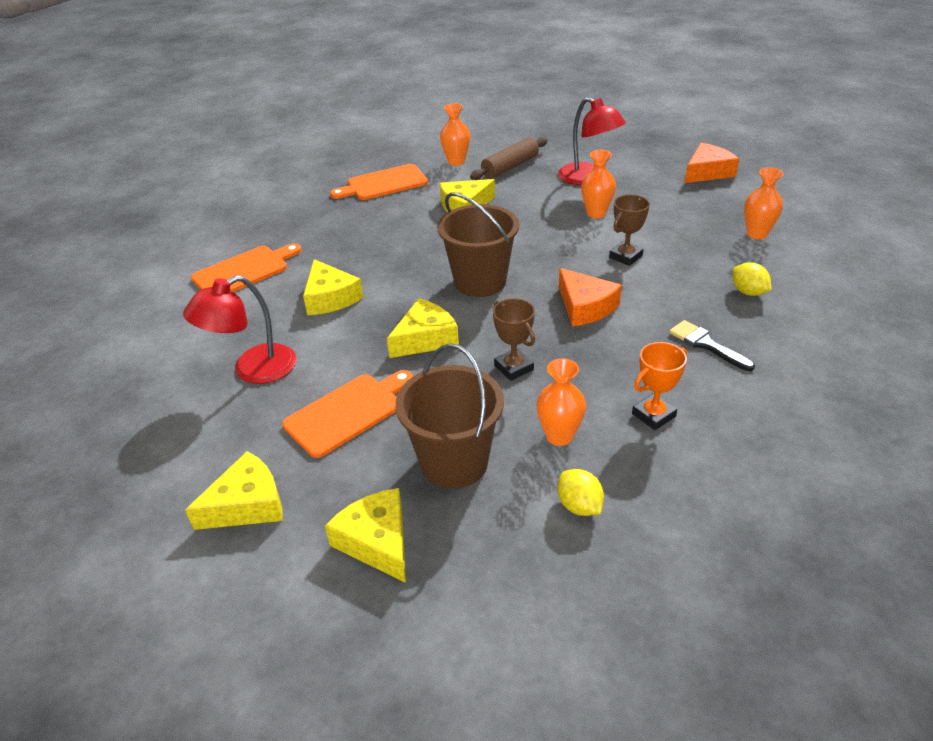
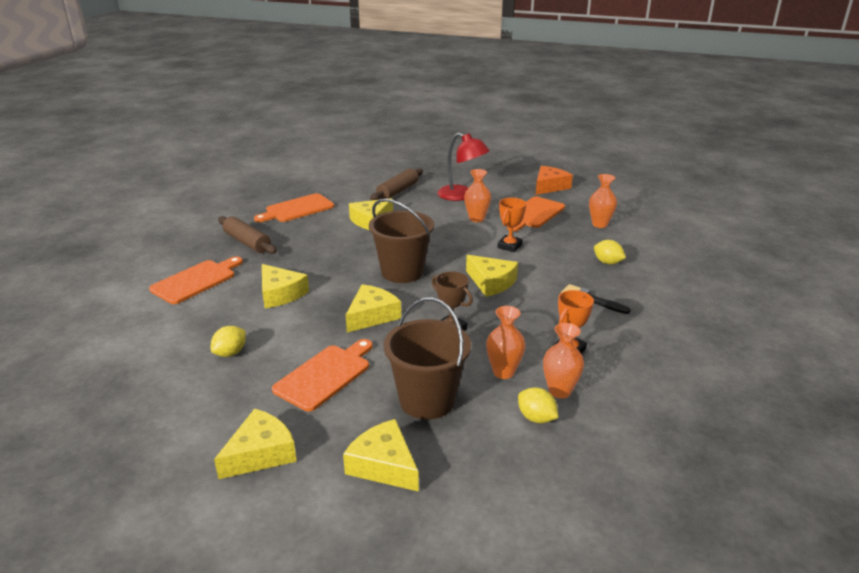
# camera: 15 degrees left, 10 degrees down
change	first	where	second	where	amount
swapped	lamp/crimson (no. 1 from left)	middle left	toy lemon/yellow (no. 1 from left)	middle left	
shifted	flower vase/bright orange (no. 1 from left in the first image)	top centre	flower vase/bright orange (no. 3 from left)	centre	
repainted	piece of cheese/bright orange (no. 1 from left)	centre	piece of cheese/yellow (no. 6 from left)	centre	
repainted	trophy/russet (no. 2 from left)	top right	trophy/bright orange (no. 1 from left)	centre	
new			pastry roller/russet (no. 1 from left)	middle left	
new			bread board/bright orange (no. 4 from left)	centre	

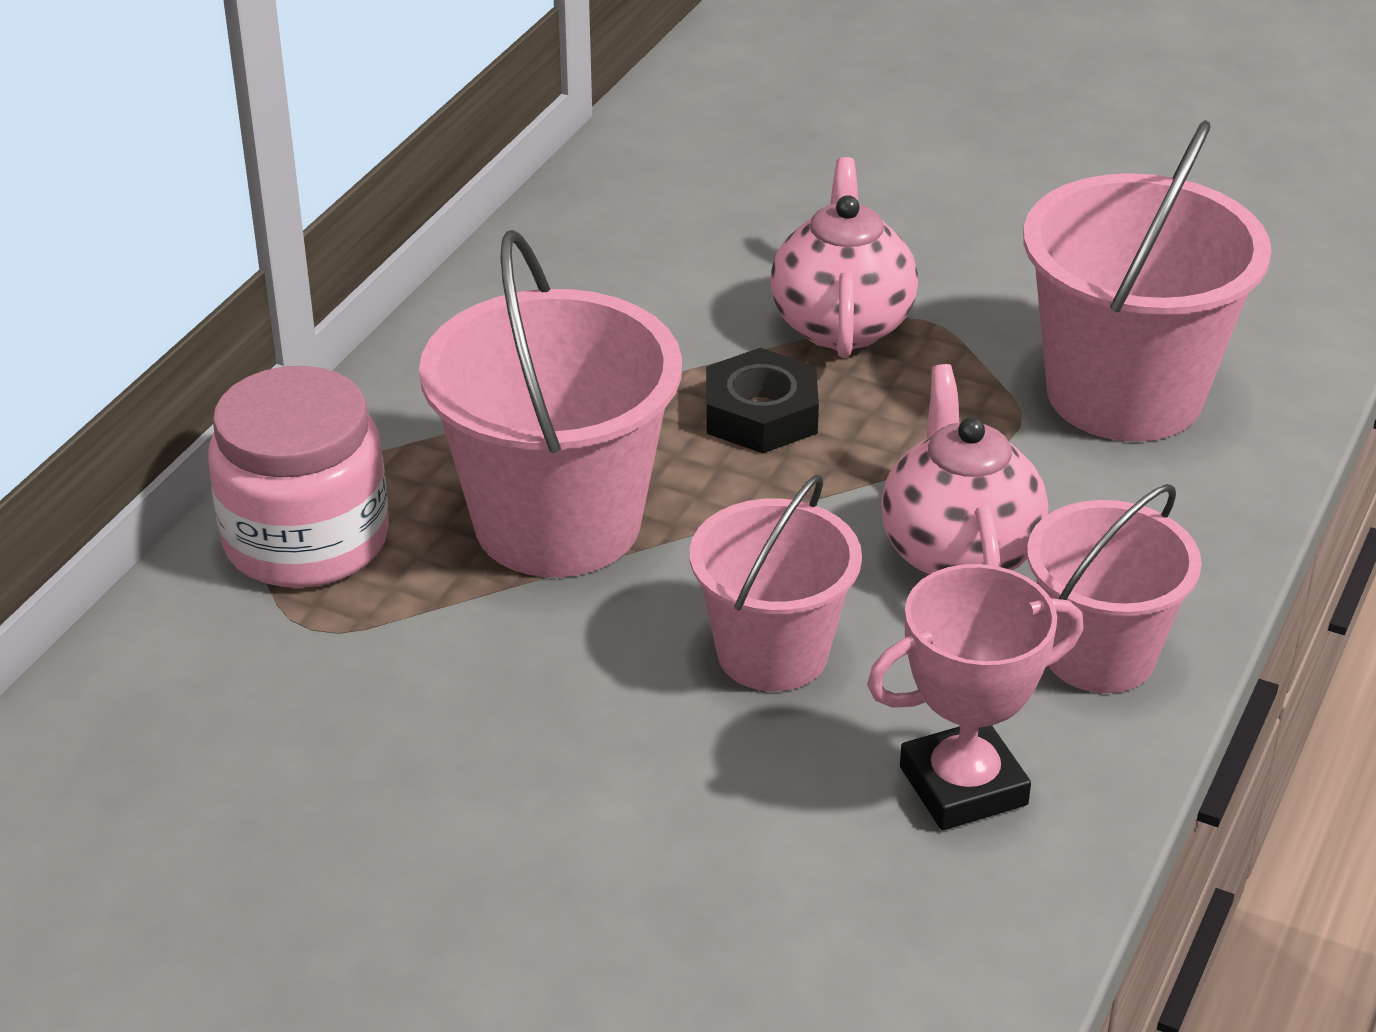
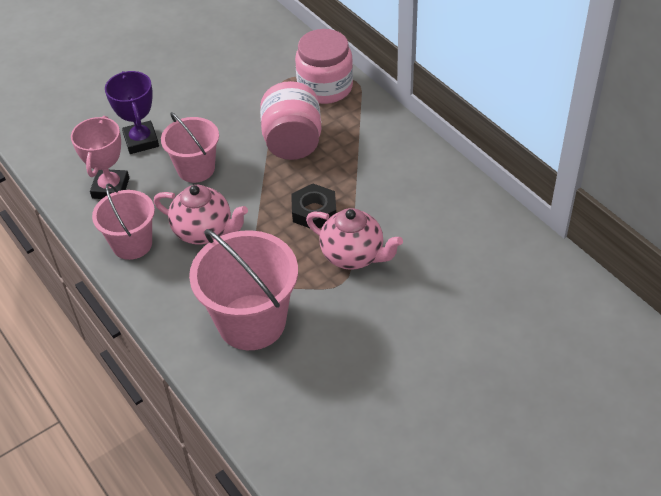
# camera: 120 degrees right, 10 degrees up
change	first	where	second	where	amount
swapped	bucket/pink (no. 1 from left)	centre	preserve jar/pink (no. 1 from left)	top centre	
new			trophy/violet	top left	

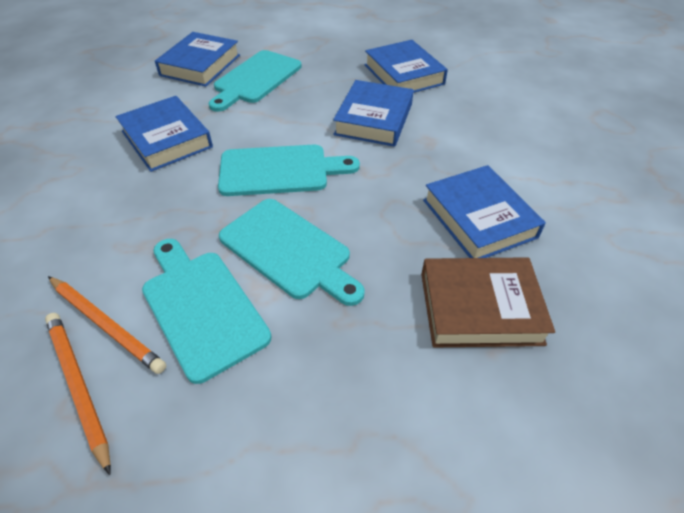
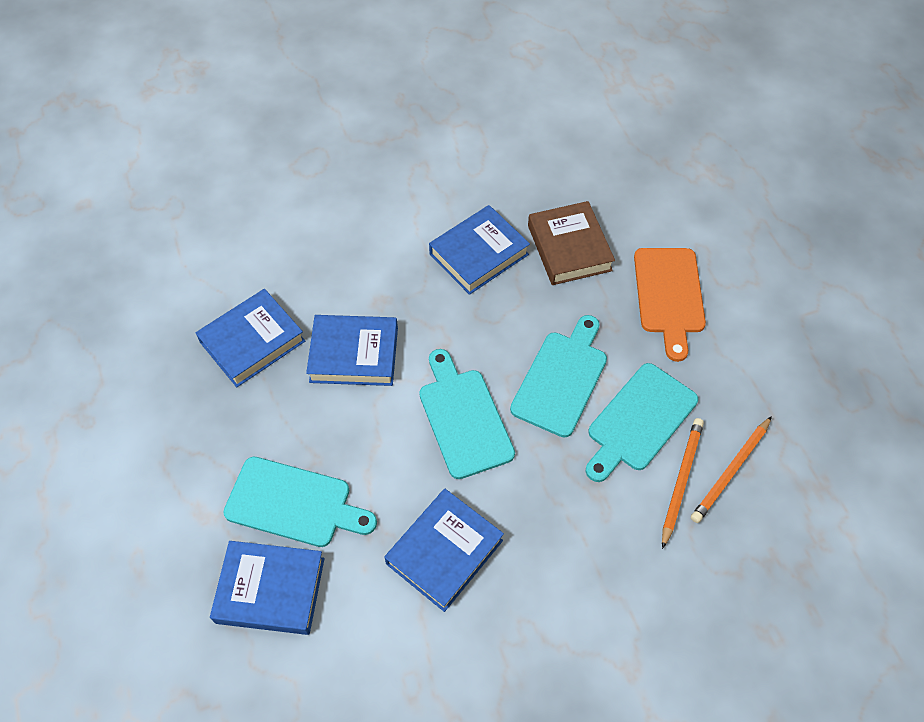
# camera: 105 degrees left, 10 degrees up
change	first	where	second	where	amount
new			bread board/bright orange	middle right	

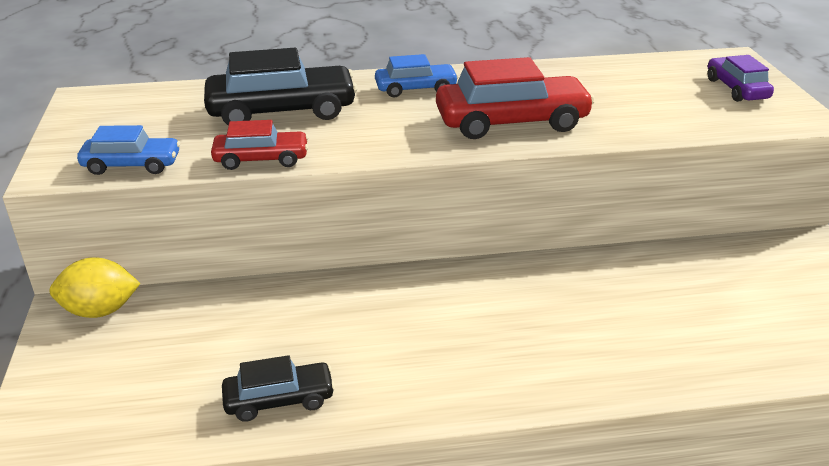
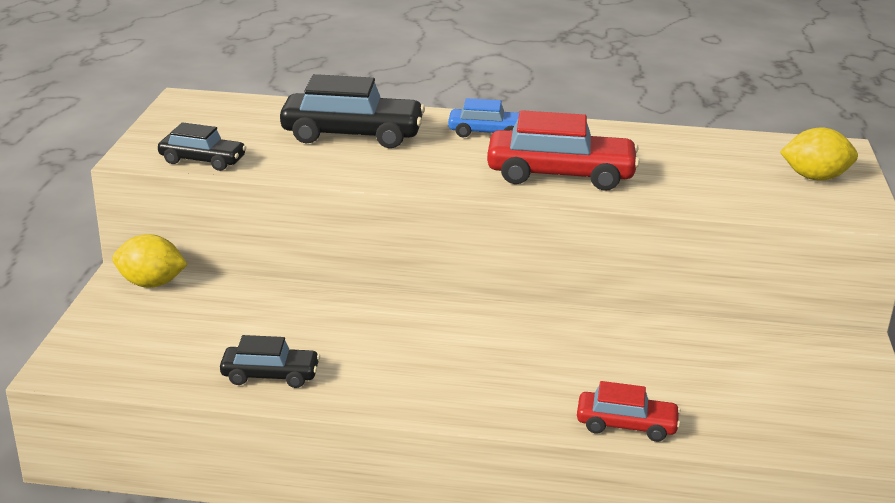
# camera: 15 degrees right, 5 degrees down
change	first	where	second	where	amount
repainted	toy car/cobalt (no. 1 from left)	top left	toy car/ebony (no. 1 from left)	top left	
shifted	toy car/crimson (no. 1 from left in the first image)	top left	toy car/crimson (no. 2 from left)	bottom right	
swapped	toy car/violet	top right	toy lemon/yellow (no. 2 from left)	top right	

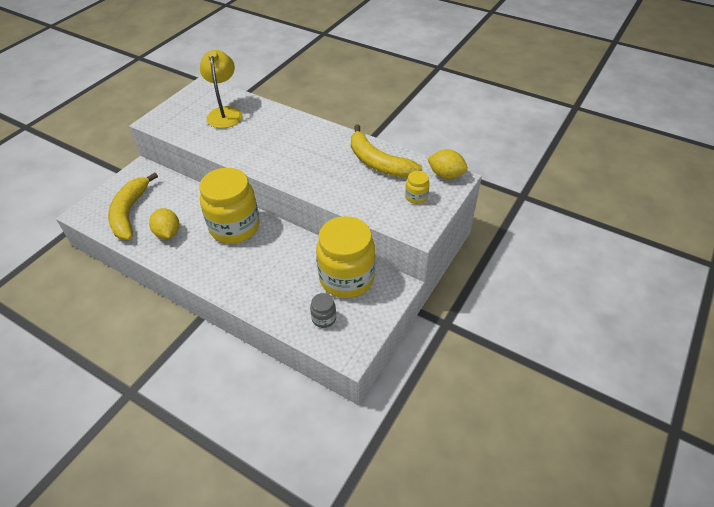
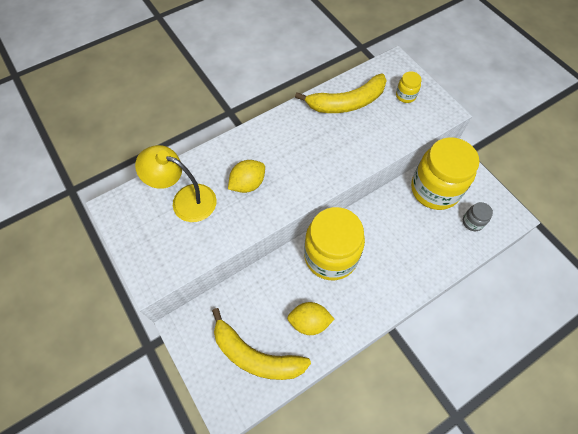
# camera: 65 degrees left, 15 degrees up
change	first	where	second	where	amount
shifted	toy lemon/yellow (no. 2 from left in the first image)	top centre	toy lemon/yellow (no. 1 from left)	centre	

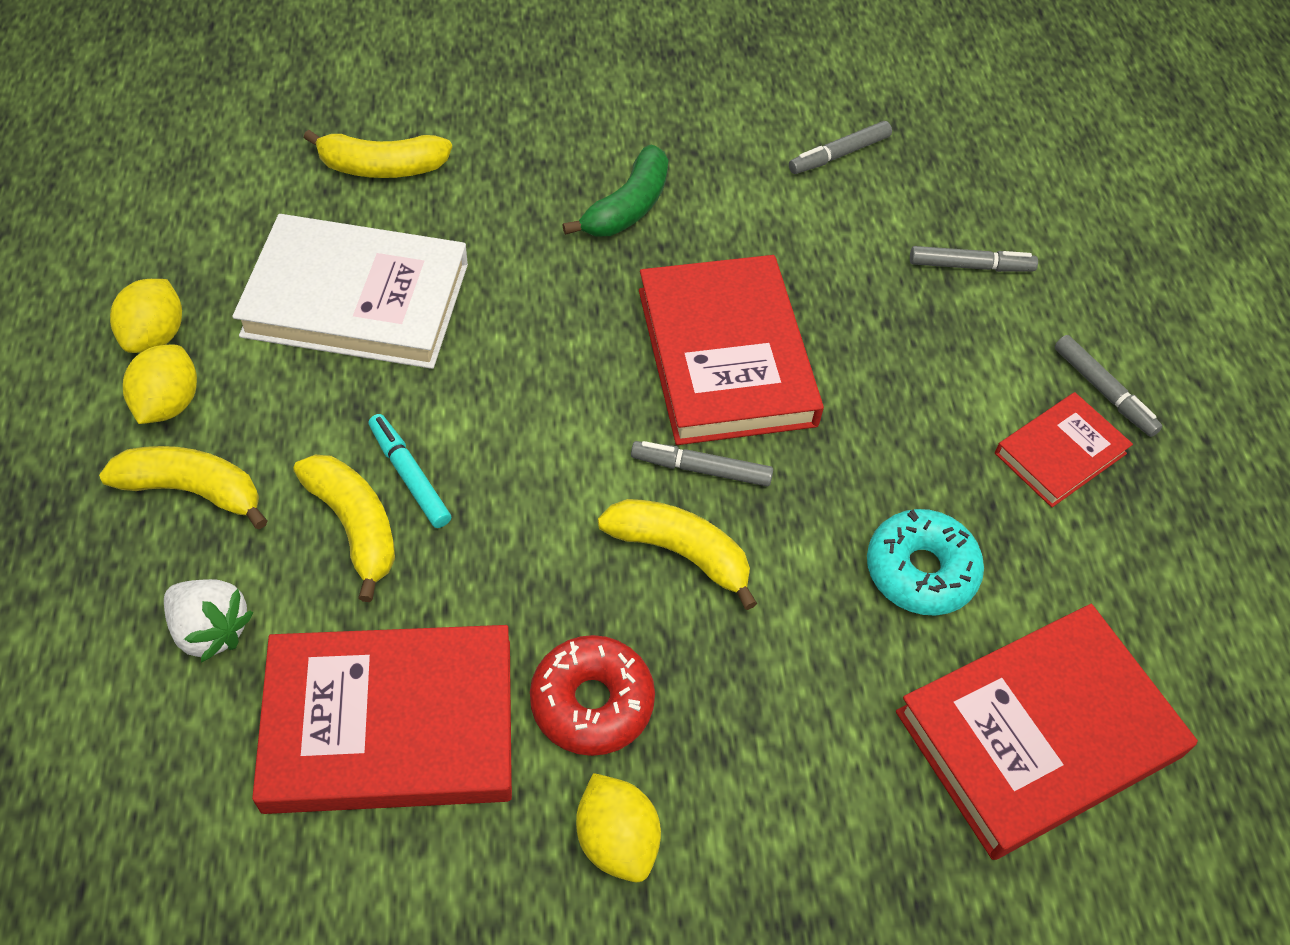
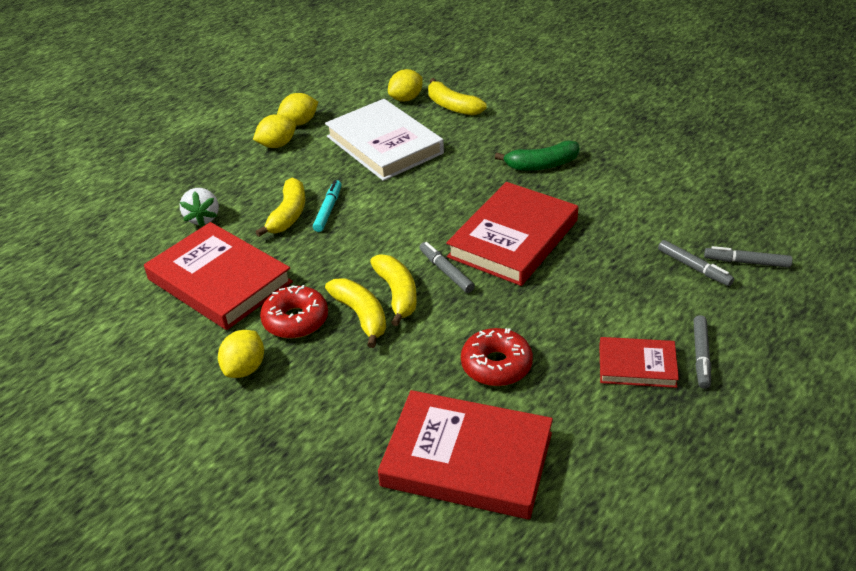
# camera: 50 degrees right, 15 degrees down
change	first	where	second	where	amount
shifted	toy banana/yellow (no. 1 from left in the first image)	middle left	toy banana/yellow (no. 2 from left)	centre	
shifted	felt pen/ash-grey (no. 2 from left in the first image)	top centre	felt pen/ash-grey (no. 4 from left)	middle right	
repainted	donut/teal	middle right	donut/crimson (no. 2 from left)	centre	
new			toy lemon/yellow (no. 4 from left)	top centre	

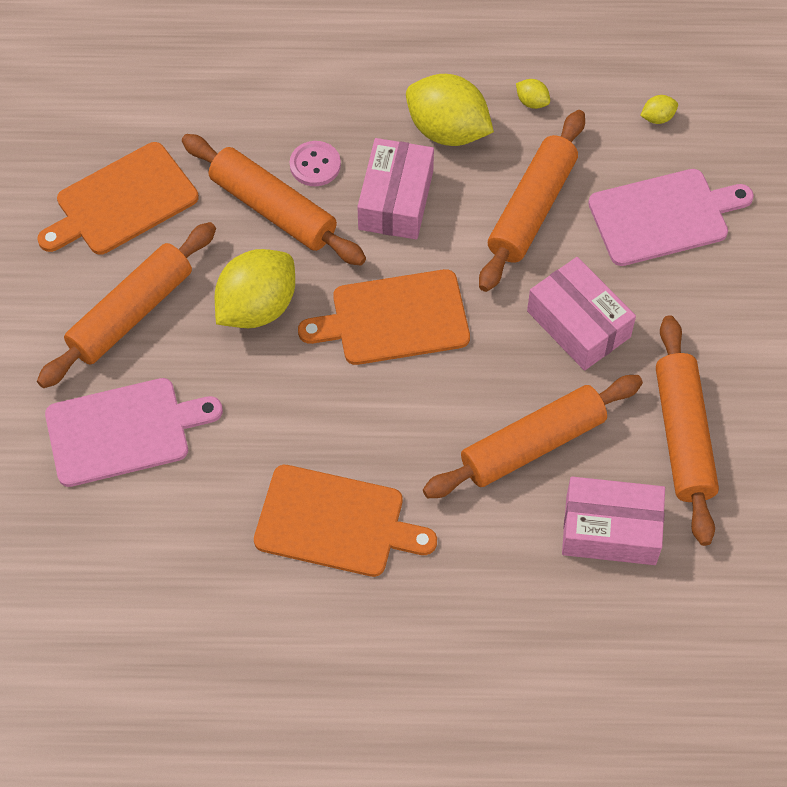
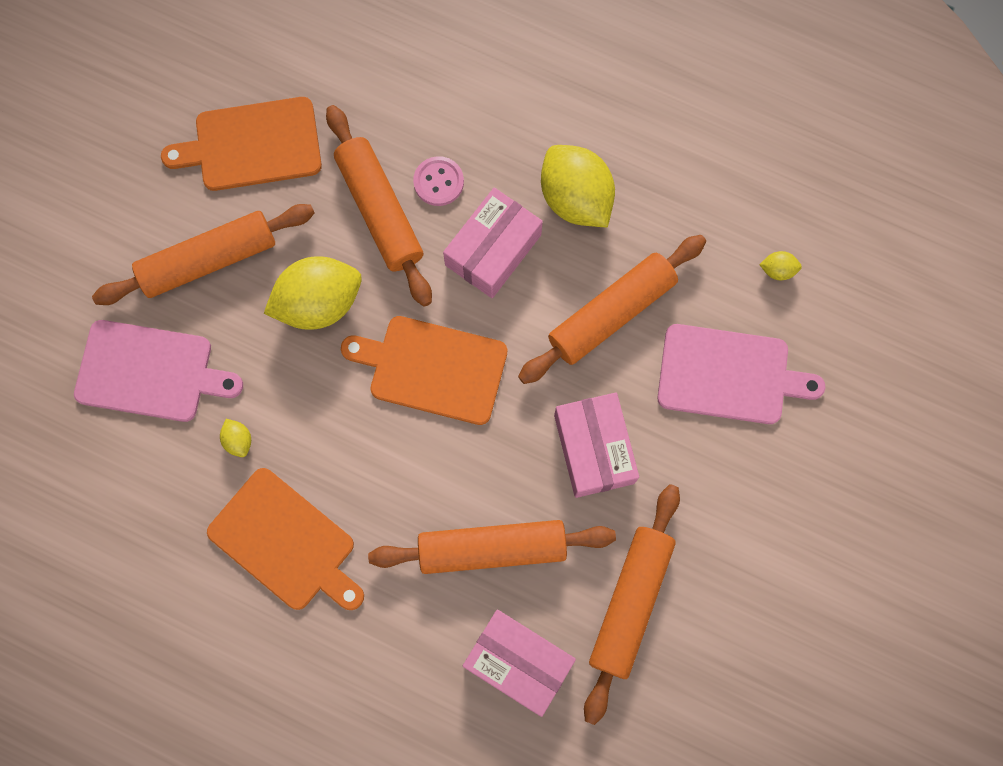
# camera: 25 degrees right, 15 degrees up
change	first	where	second	where	amount
shifted	toy lemon/yellow (no. 3 from left in the first image)	top right	toy lemon/yellow (no. 1 from left)	middle left	

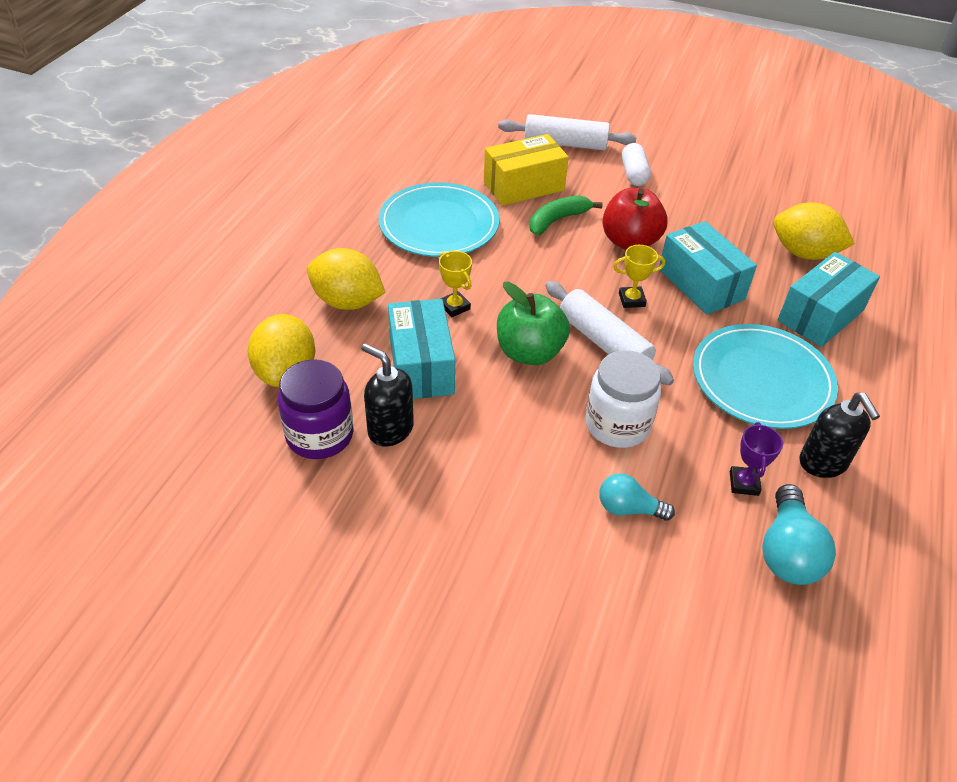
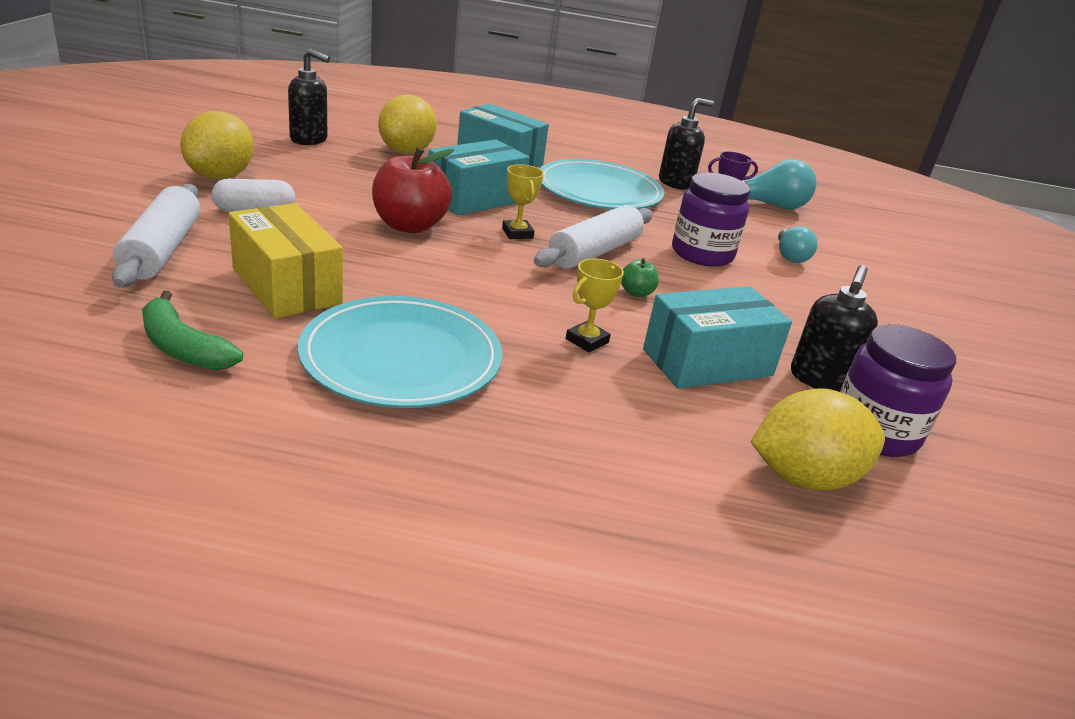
# camera: 105 degrees left, 15 degrees down
change	first	where	second	where	amount
shifted	toy lemon/yellow (no. 2 from left in the first image)	centre	toy lemon/yellow (no. 1 from left)	top left	
scaled	apple fruit/emerald	centre		centre	x0.45
shifted	toy banana/emerald	top centre		middle left	
repainted	preserve jar/snow-white	centre	preserve jar/violet (no. 1 from left)	top centre	
new			pump bottle/ebony (no. 1 from left)	top left	

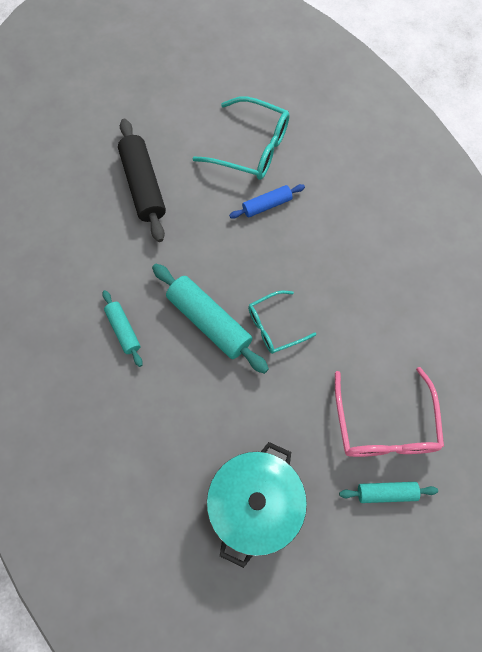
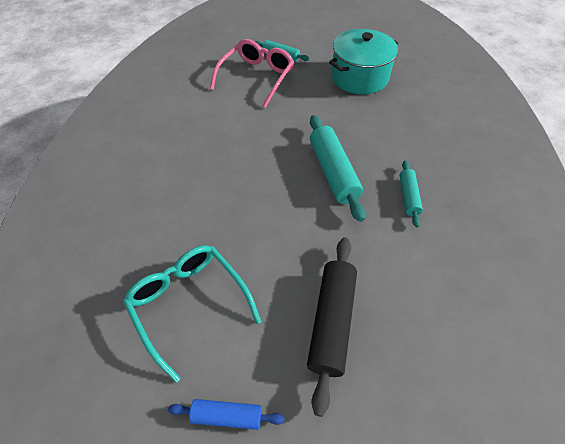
# camera: 150 degrees left, 15 degrees down
change	first	where	second	where	amount
shifted	pastry roller/cobalt	top centre		bottom centre	
gone	eyeglasses/teal (no. 2 from left)	centre			

